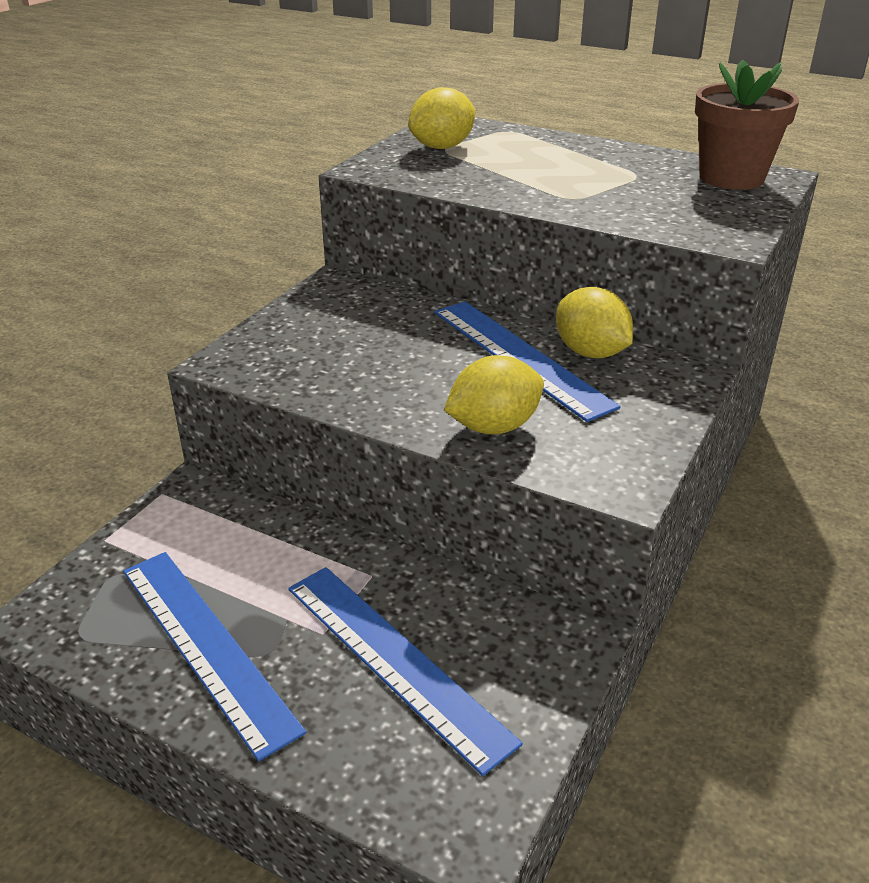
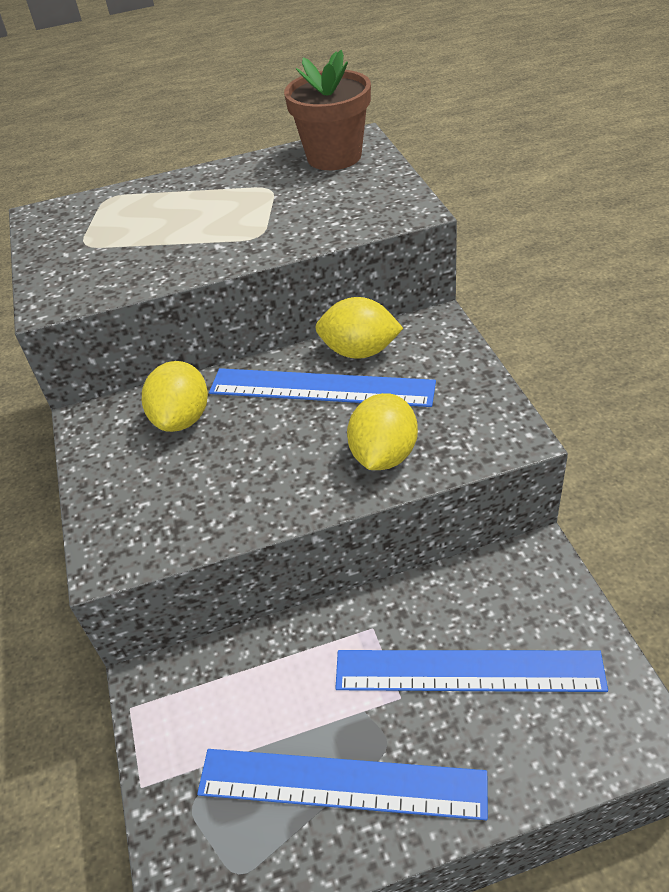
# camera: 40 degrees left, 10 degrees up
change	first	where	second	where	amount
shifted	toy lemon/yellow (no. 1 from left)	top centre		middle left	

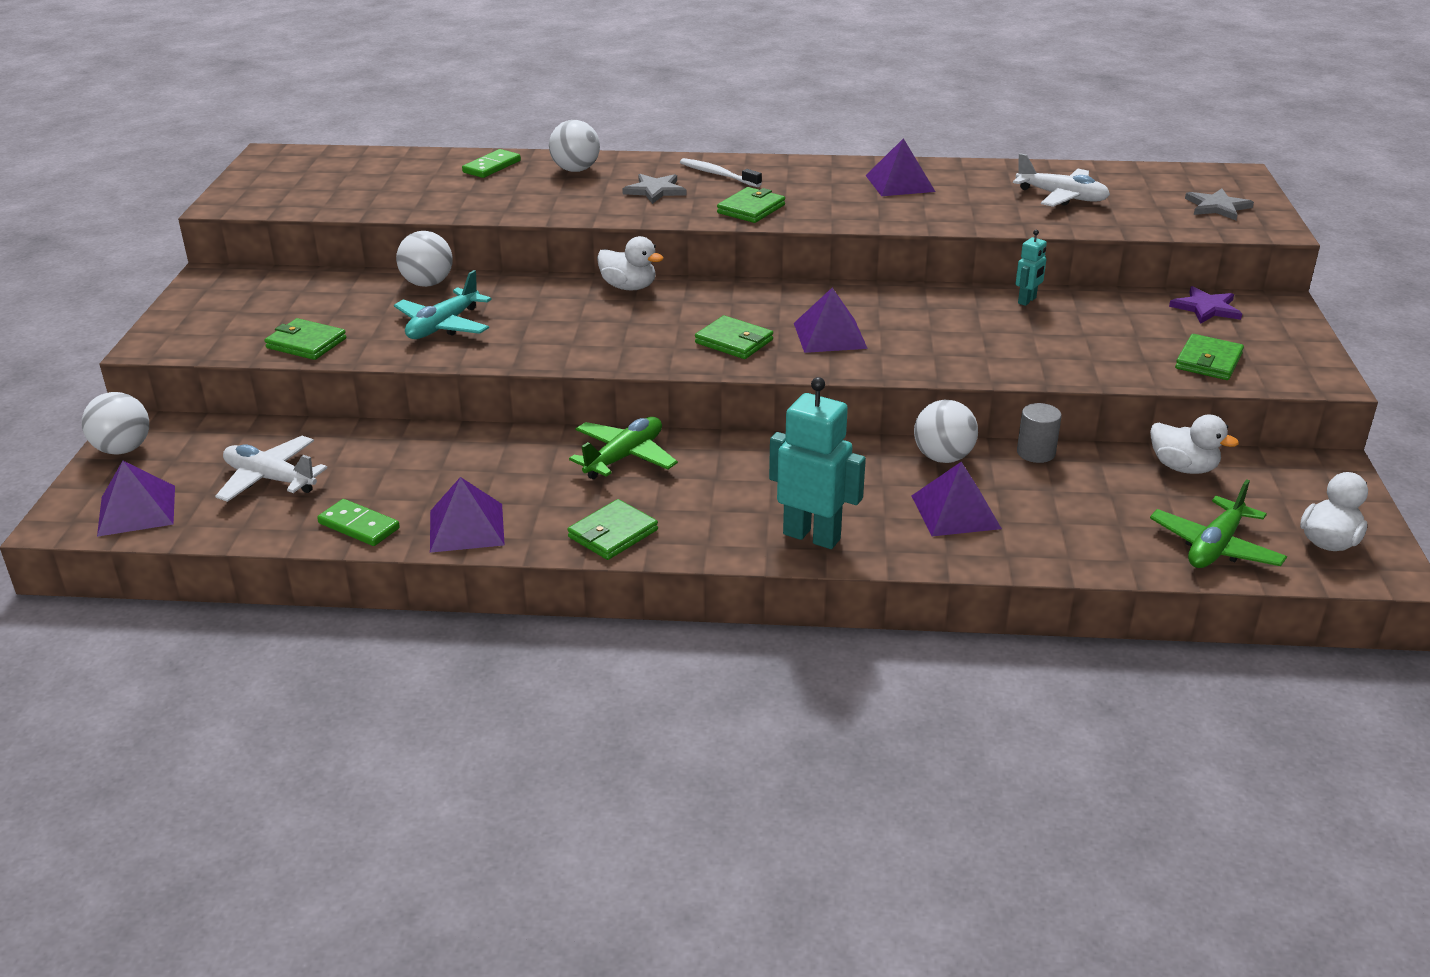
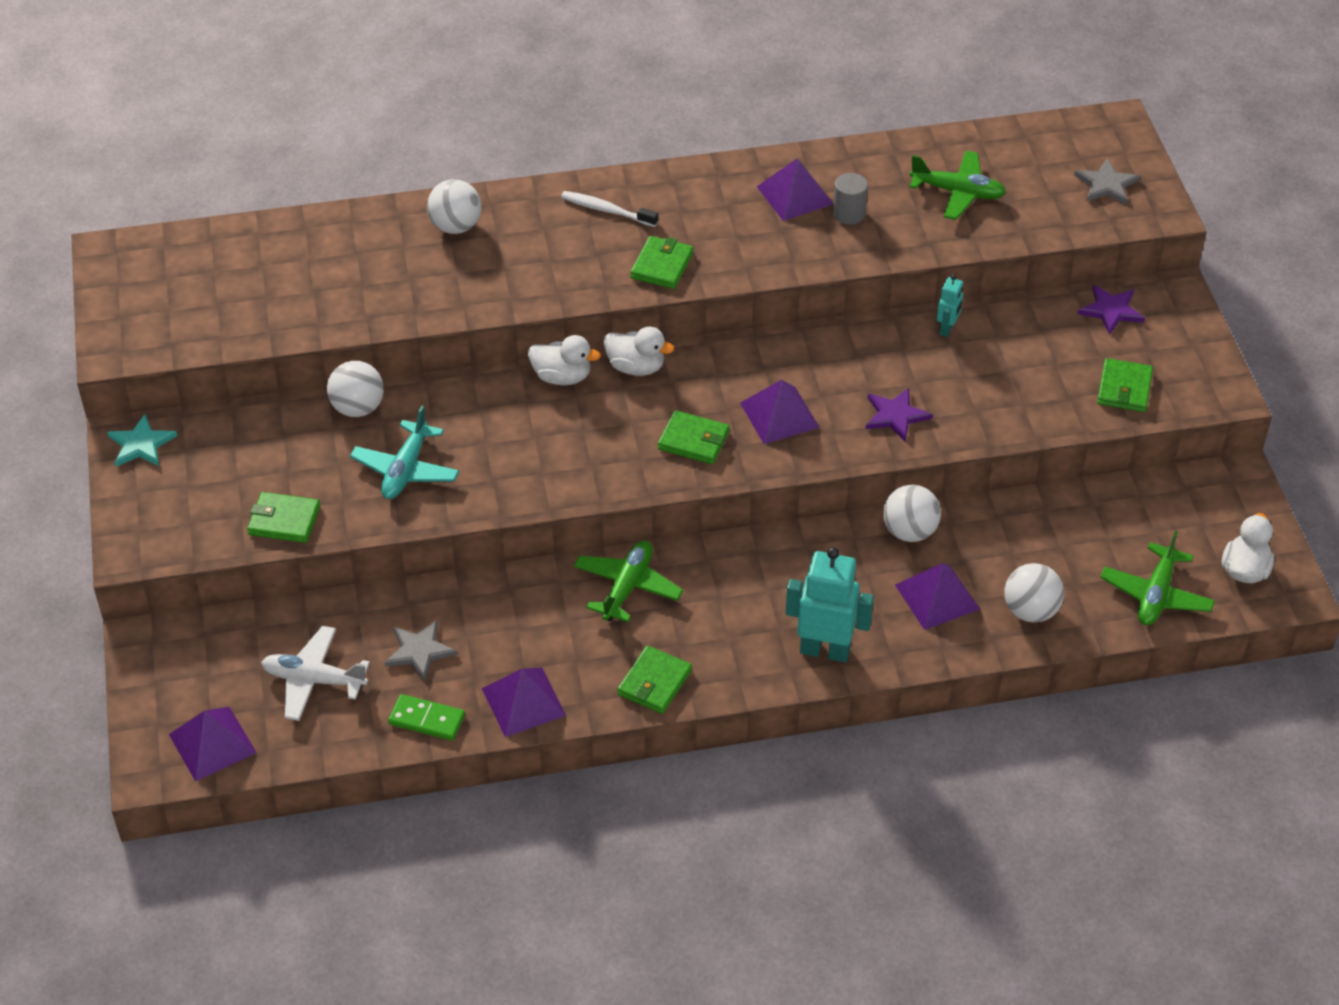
# camera: 15 degrees left, 15 degrees up
change	first	where	second	where	amount
shifted	sphere/snow-white (no. 1 from left in the first image)	middle left	sphere/snow-white (no. 4 from left)	middle right	
gone	domino tile/emerald (no. 2 from left)	top centre			
shifted	star/ash-grey (no. 1 from left)	top centre		middle left	
repainted	aeroplane/snow-white (no. 2 from left)	top right	aeroplane/emerald (no. 2 from left)	top right	
shifted	cylinder shape/ash-grey	middle right		top centre	
shifted	toy duck/snow-white (no. 2 from left)	middle right		centre	
new			star/teal	middle left	
new			star/violet (no. 1 from left)	middle right	

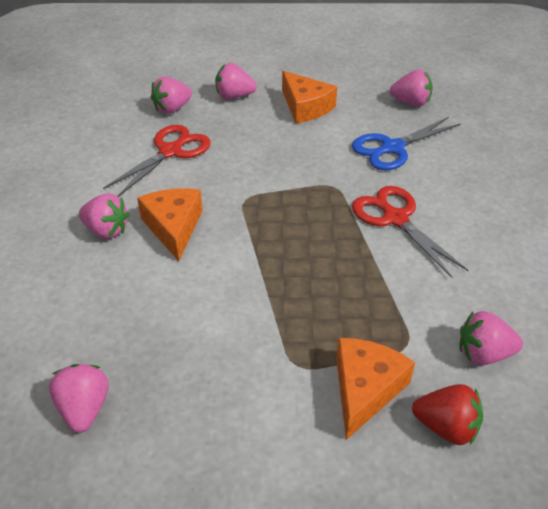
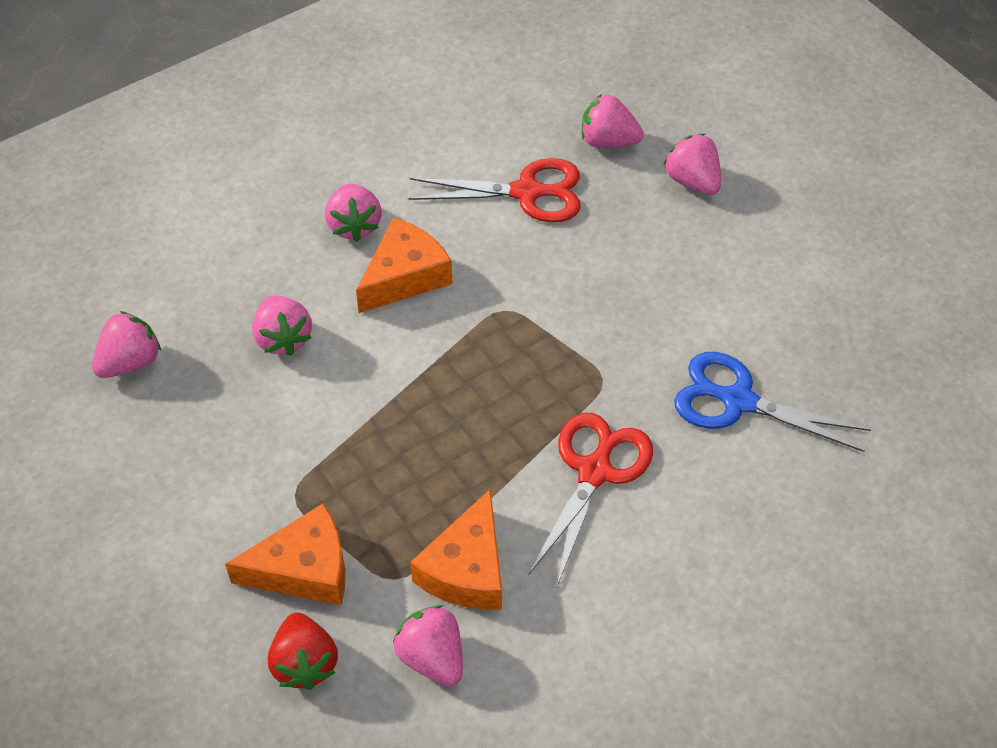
# camera: 55 degrees right, 10 degrees up
change	first	where	second	where	amount
shifted	piece of cheese/bright orange (no. 2 from left in the first image)	top centre	piece of cheese/bright orange (no. 3 from left)	bottom centre	
shifted	strawberry/pink (no. 5 from left in the first image)	top right	strawberry/pink (no. 2 from left)	middle left	

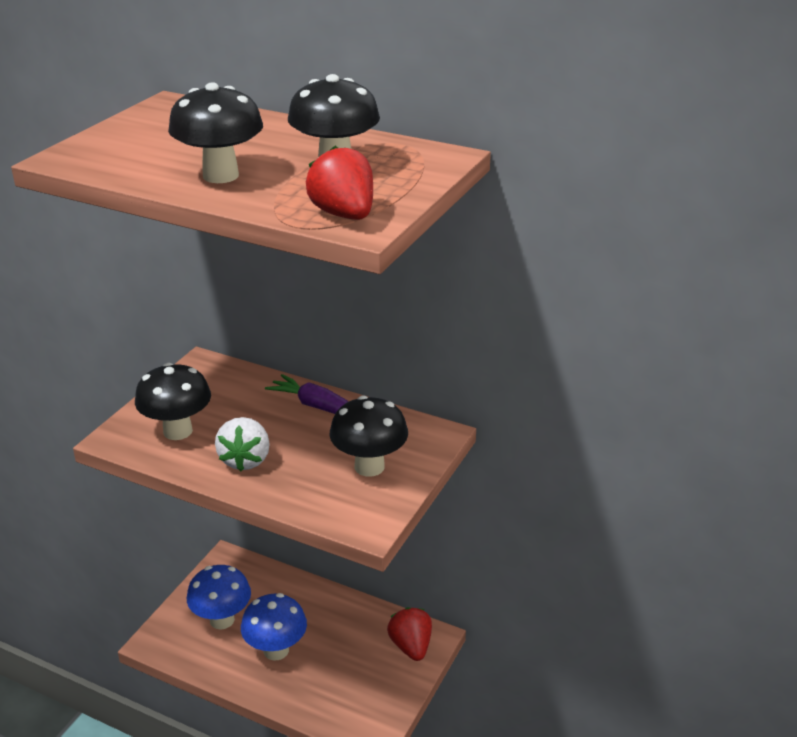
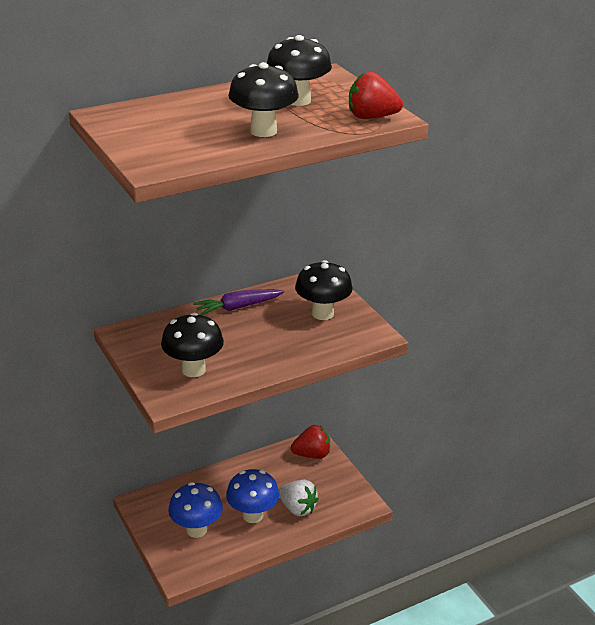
# camera: 55 degrees left, 0 degrees up
change	first	where	second	where	amount
shifted	strawberry/snow-white	middle left		bottom centre	
rotated	strawberry/crimson (no. 2 from left in the first image)	bottom centre	strawberry/crimson (no. 1 from left)	bottom centre	150 degrees clockwise

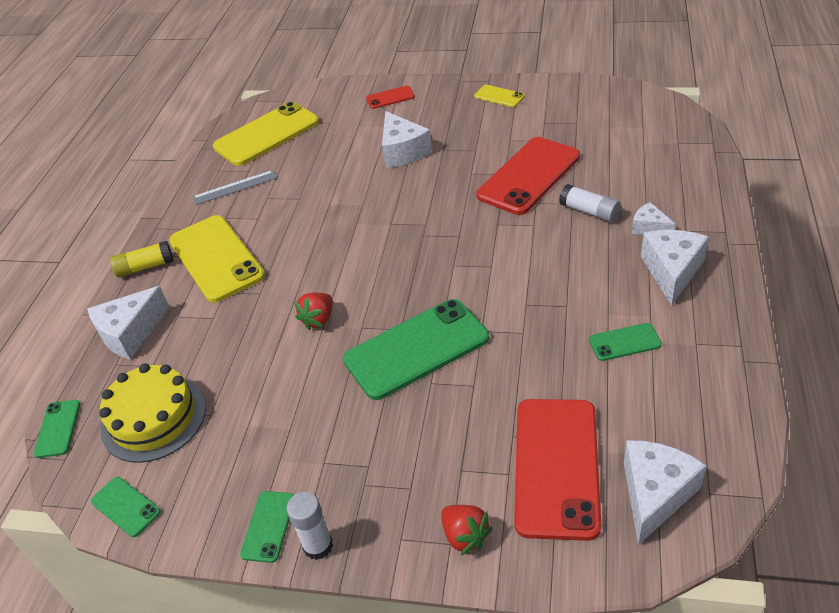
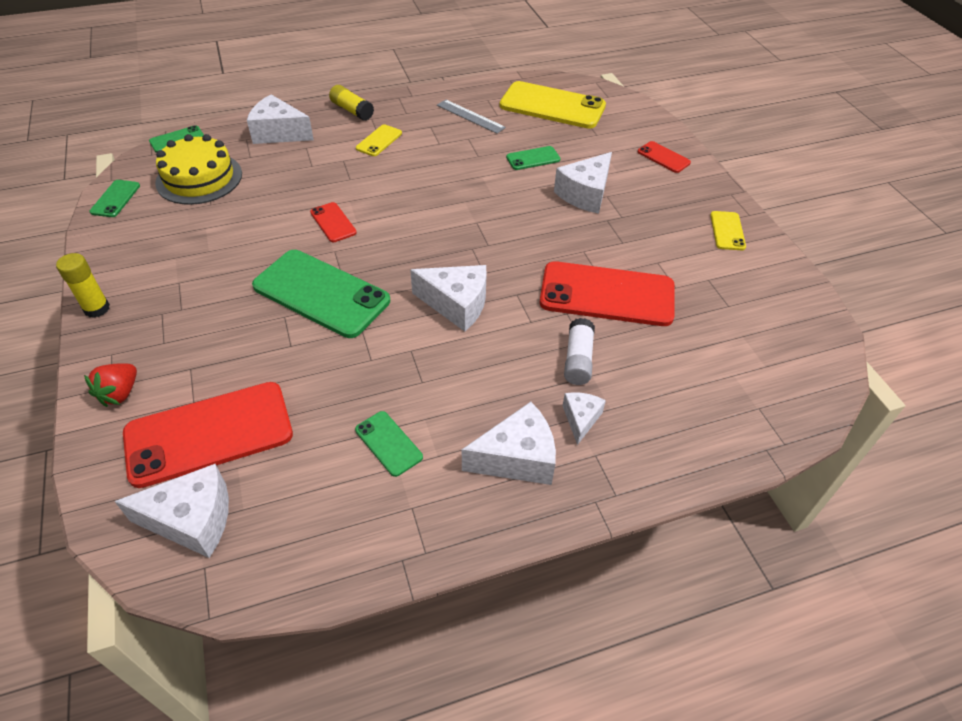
# camera: 55 degrees right, 5 degrees up
change	first	where	second	where	amount
scaled	phone/yellow (no. 1 from left)	middle left		top centre	x0.47
shifted	phone/emerald (no. 3 from left in the first image)	bottom left	phone/emerald (no. 5 from left)	top centre	
repainted	glue/snow-white (no. 1 from left)	bottom centre	glue/yellow (no. 1 from left)	middle left	
swapped	strawberry/crimson (no. 1 from left)	centre	phone/crimson (no. 2 from left)	top centre	
new			piece of cheese/snow-white (no. 3 from left)	centre	

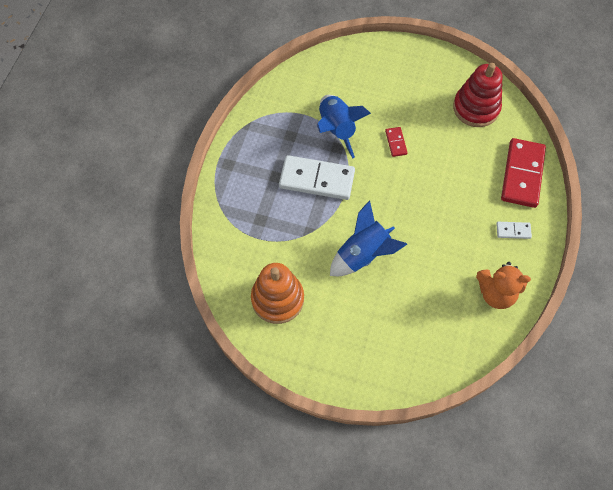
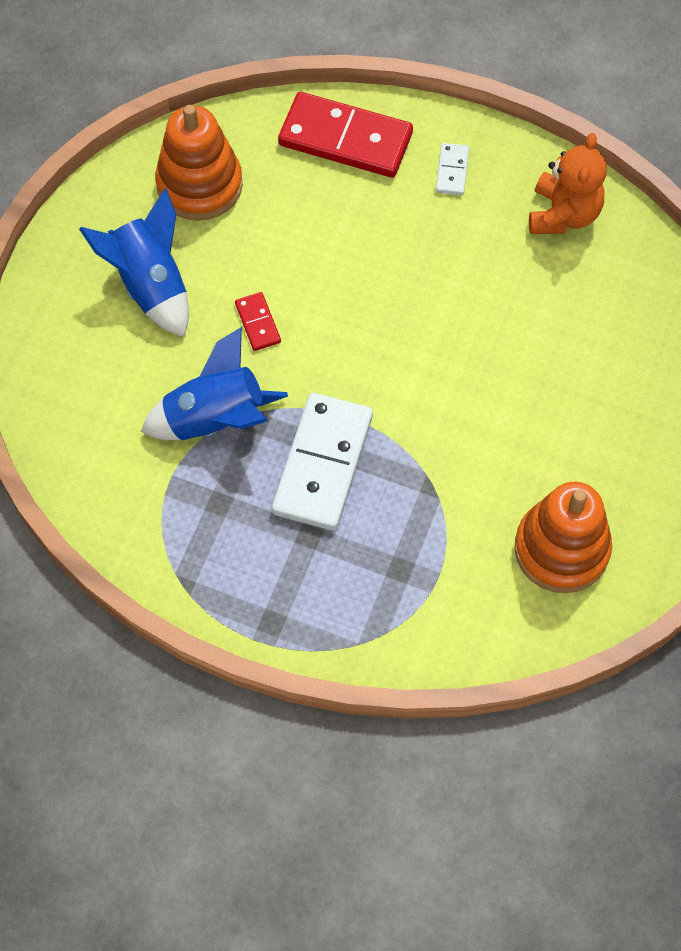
# camera: 85 degrees left, 0 degrees up
change	first	where	second	where	amount
shifted	spaceship/cobalt (no. 2 from left in the first image)	centre	spaceship/cobalt (no. 1 from left)	top left	
rotated	domino tile/crimson (no. 1 from left)	top centre		centre	75 degrees clockwise
repainted	stacking toy/crimson	top right	stacking toy/bright orange (no. 1 from left)	top left	

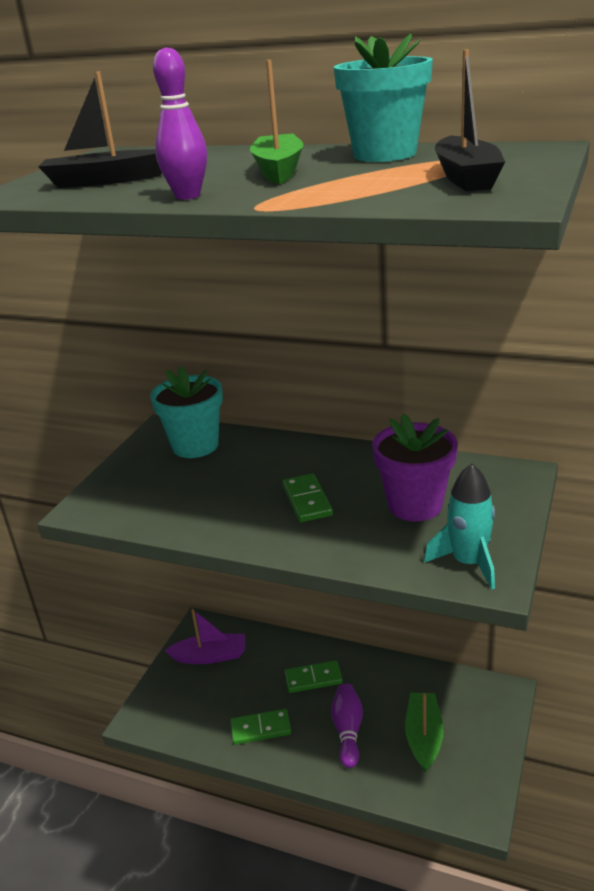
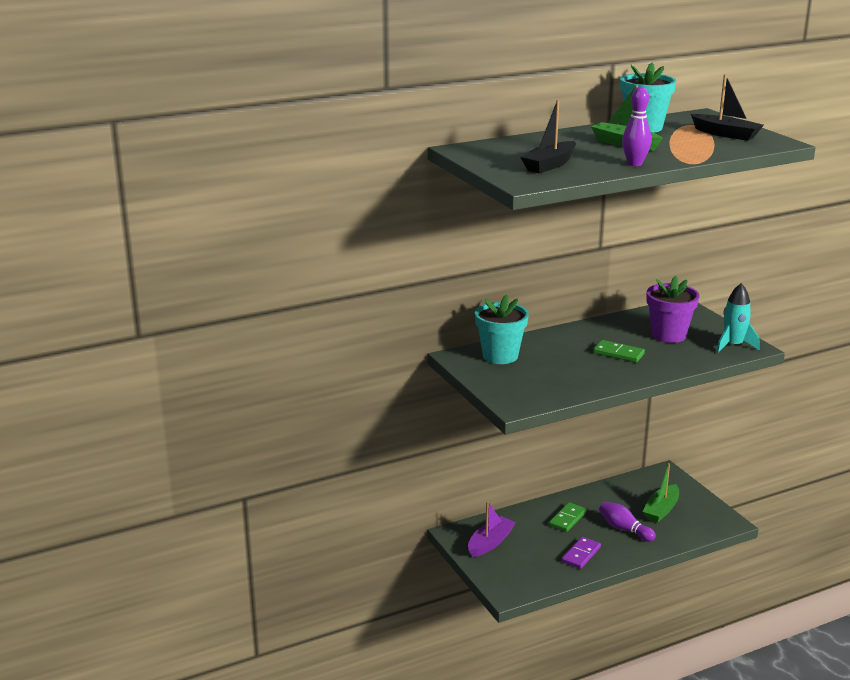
# camera: 50 degrees left, 5 degrees down
change	first	where	second	where	amount
repainted	domino tile/emerald (no. 1 from left)	bottom centre	domino tile/violet	bottom right	
rotated	boat/emerald (no. 2 from left)	bottom right		bottom right	105 degrees counterclockwise

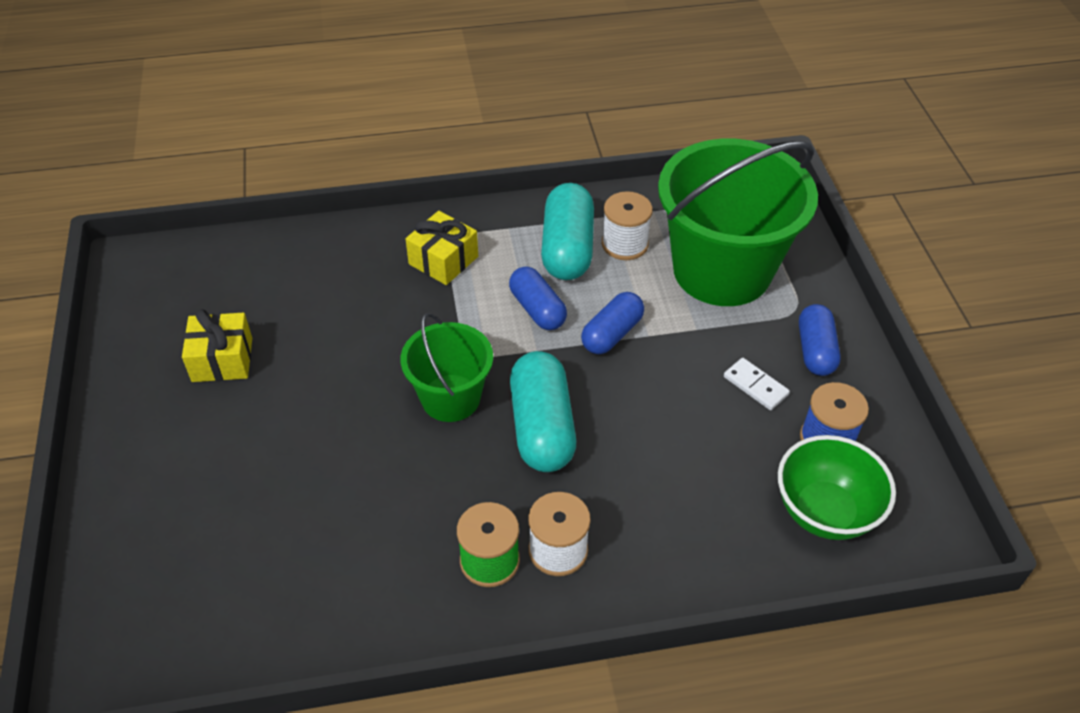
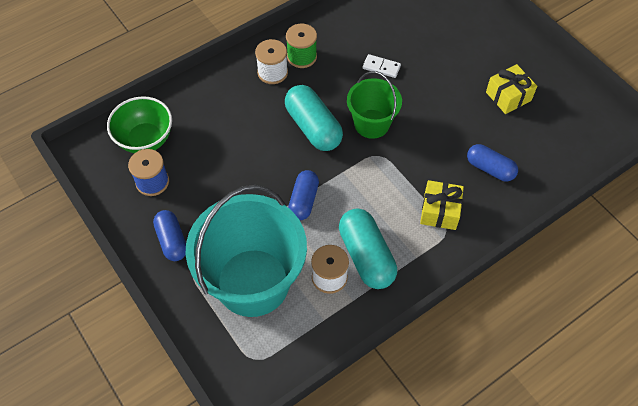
# camera: 155 degrees right, 10 degrees up
change	first	where	second	where	amount
shifted	pill/cobalt (no. 1 from left in the first image)	centre	pill/cobalt (no. 3 from left)	middle right	
repainted	bucket/emerald (no. 2 from left)	top right	bucket/teal	centre	
shifted	domino tile/snow-white	middle right		top centre	

